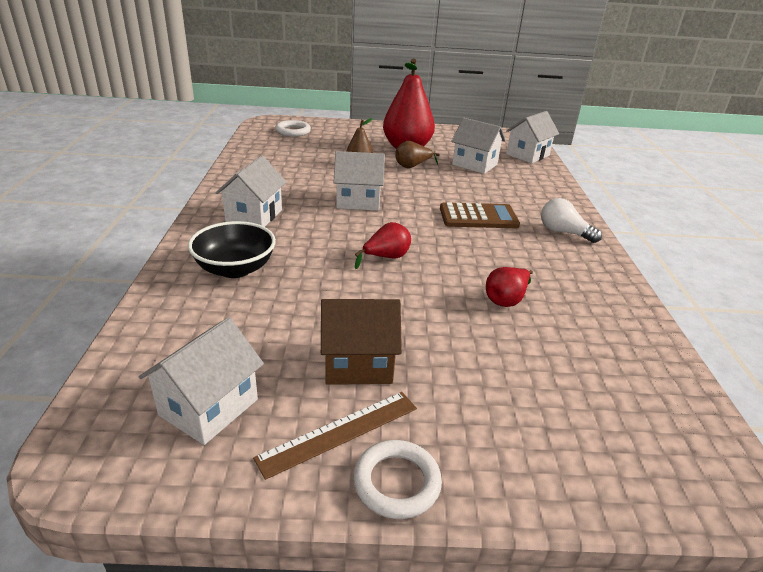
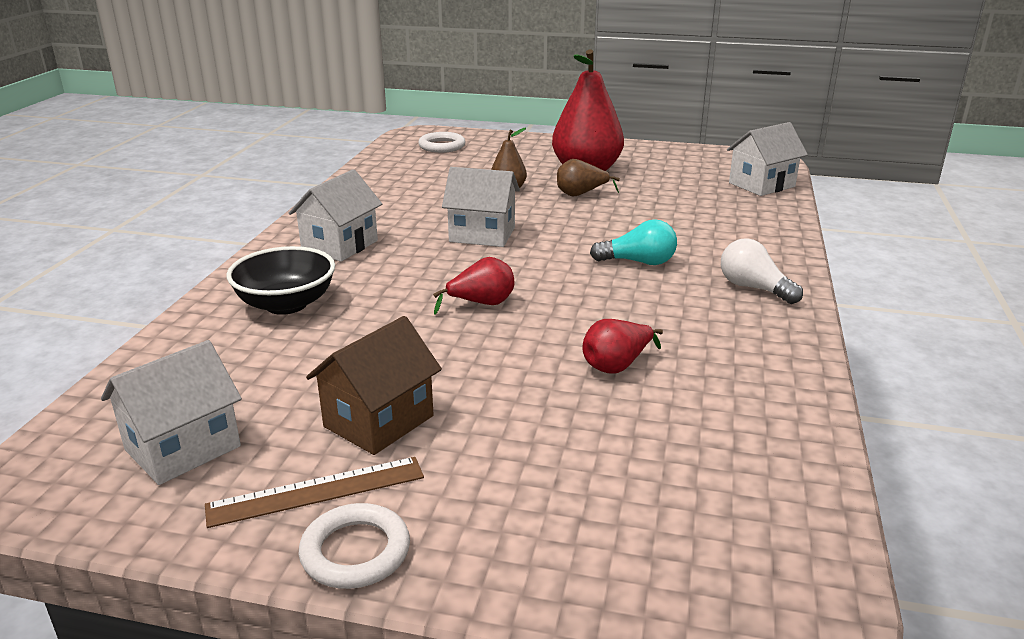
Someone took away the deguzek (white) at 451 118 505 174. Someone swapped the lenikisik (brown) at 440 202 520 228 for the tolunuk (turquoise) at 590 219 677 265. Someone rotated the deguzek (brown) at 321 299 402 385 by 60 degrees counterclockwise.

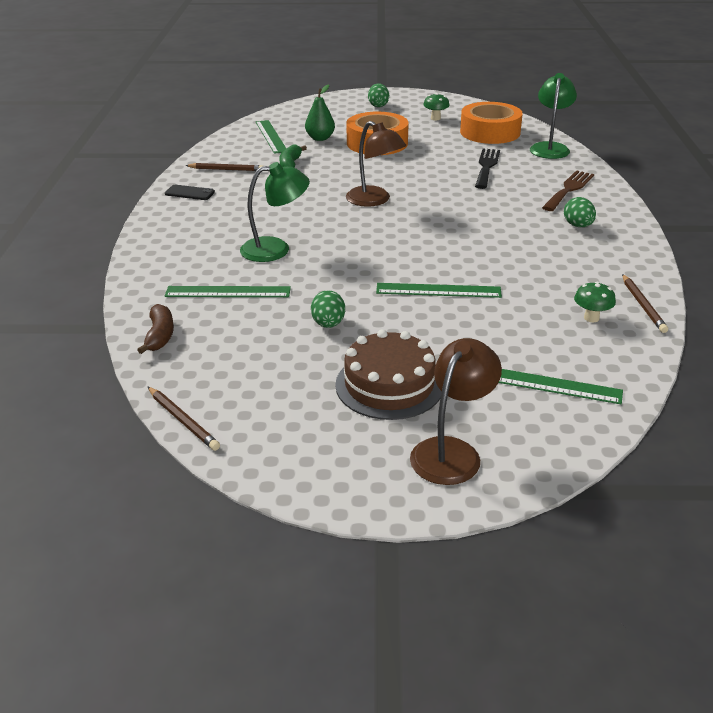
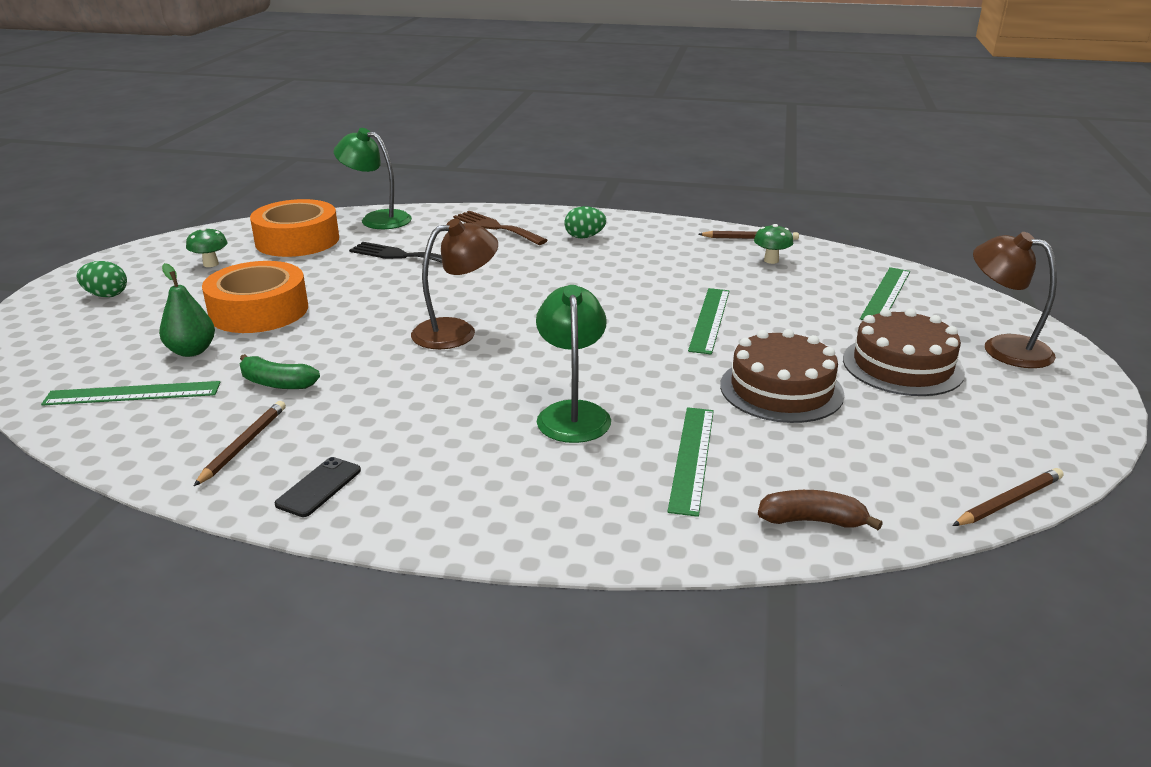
Someone swapped the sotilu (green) at 311 290 345 328 for the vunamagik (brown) at 720 329 845 423.

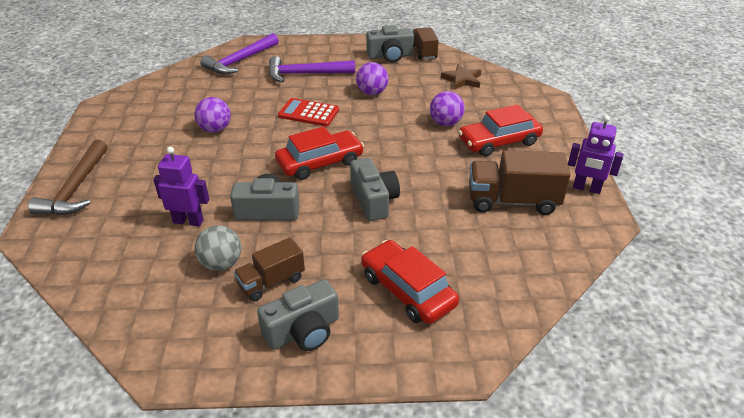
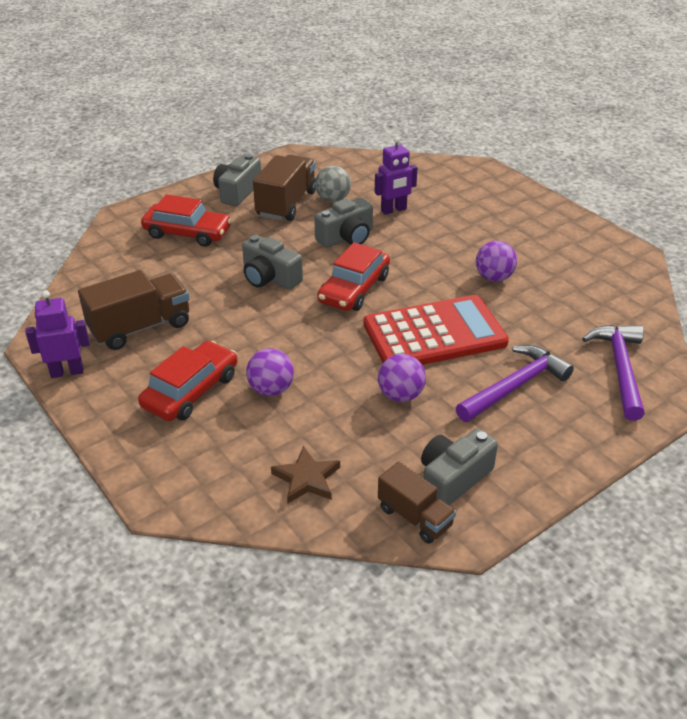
Someone took away the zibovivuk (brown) at 28 140 108 215. Someone scaled the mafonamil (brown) at 234 237 305 301 by 1.60. Someone scaled the lenikisik (red) at 278 98 339 126 by 1.82.

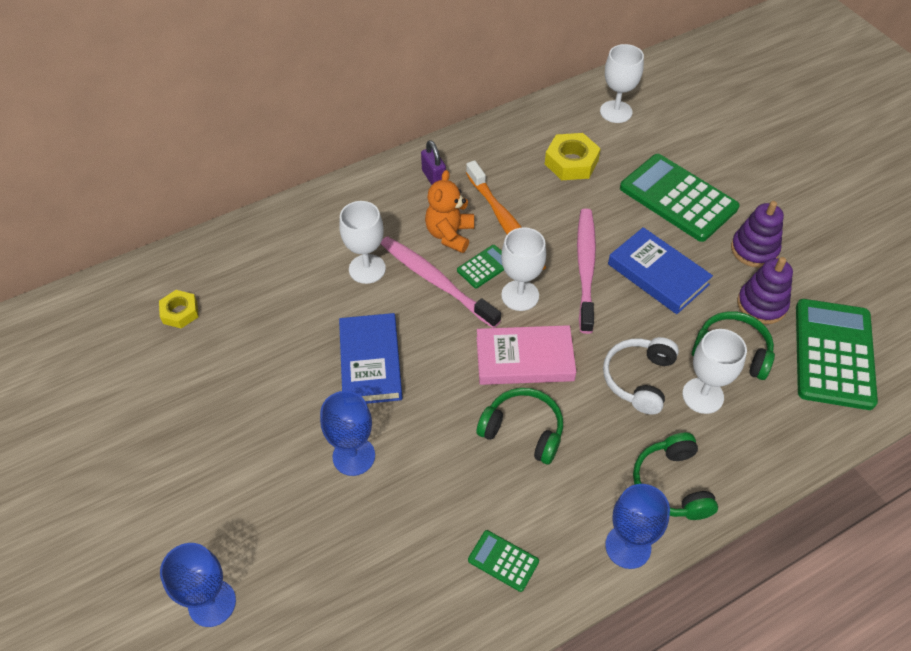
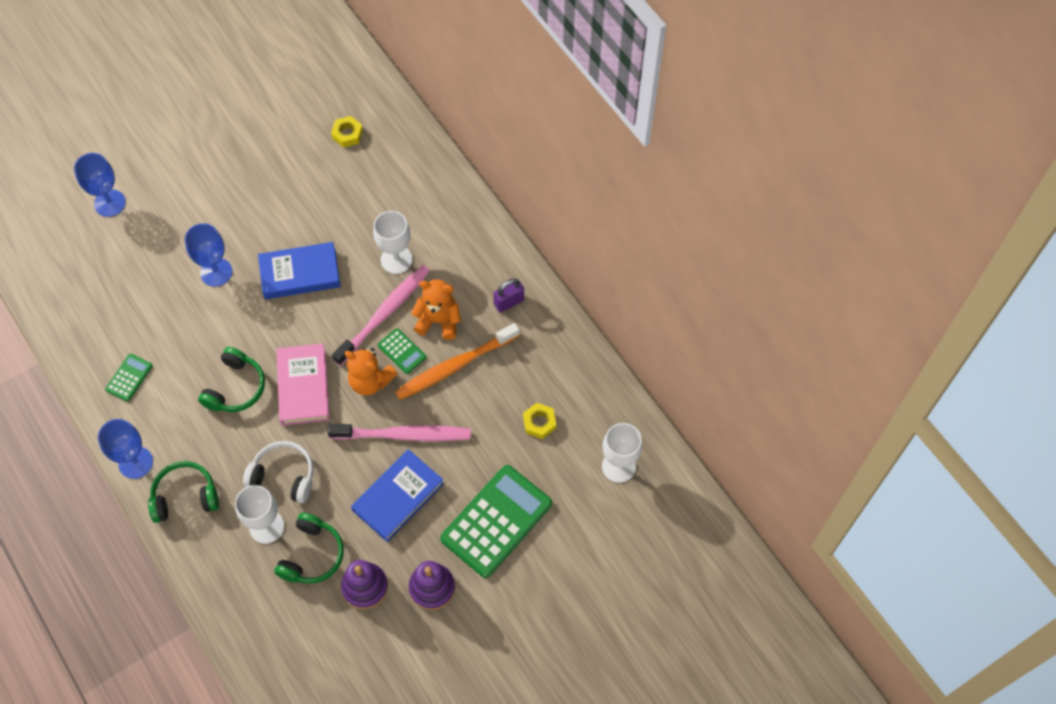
Someone took away the lenikisik (green) at 796 299 878 410. Someone swapped the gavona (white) at 501 227 546 311 for the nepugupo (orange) at 345 348 398 396. Someone scaled the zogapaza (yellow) at 545 133 601 180 by 0.65.

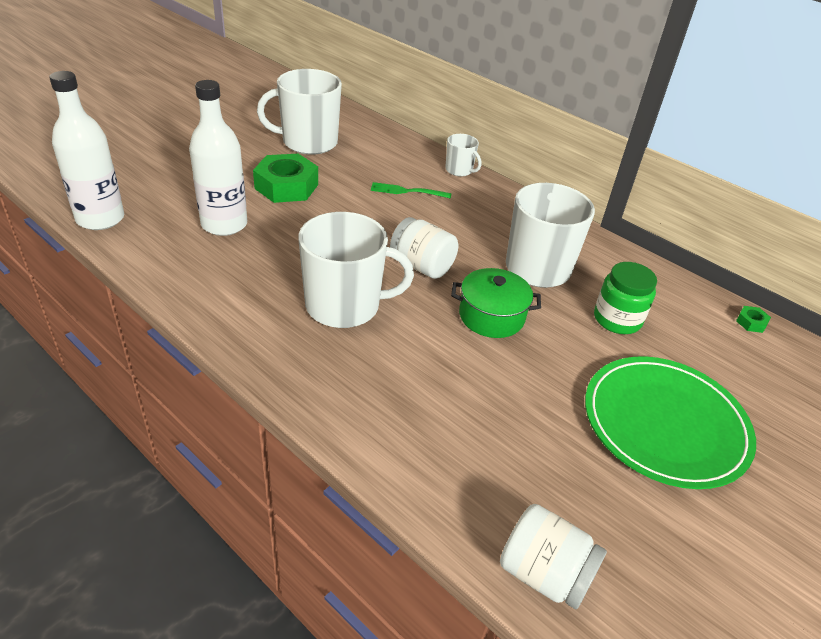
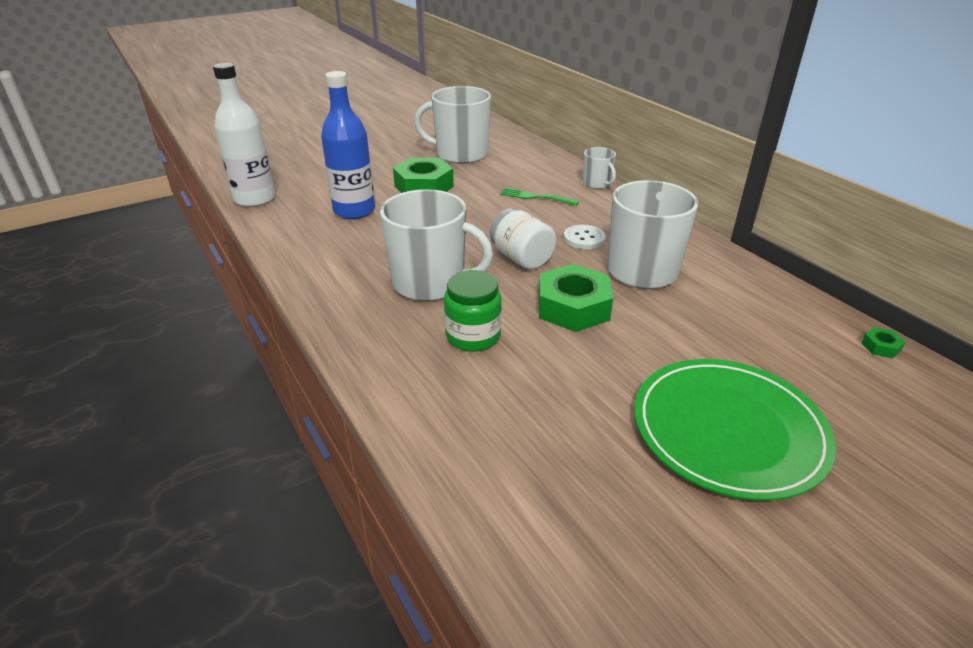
Someone took away the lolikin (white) at 500 504 607 610. Someone put down the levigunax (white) at 564 225 606 249. Someone carried the lolikin (green) from 594 262 657 334 to 444 270 502 352. Someone swapped the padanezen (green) at 451 268 541 338 for the zogapaza (green) at 538 264 613 332. Someone repainted the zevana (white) at 189 80 247 236, which became the zevana (blue) at 321 71 375 219.

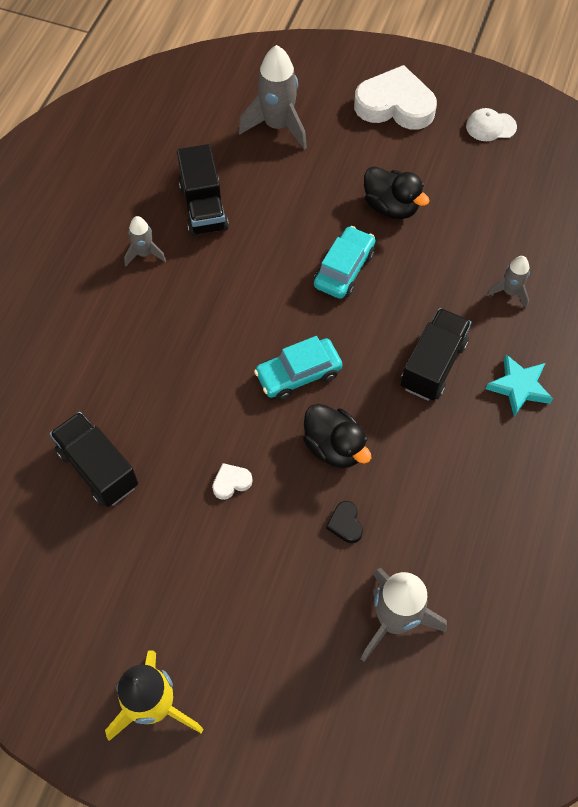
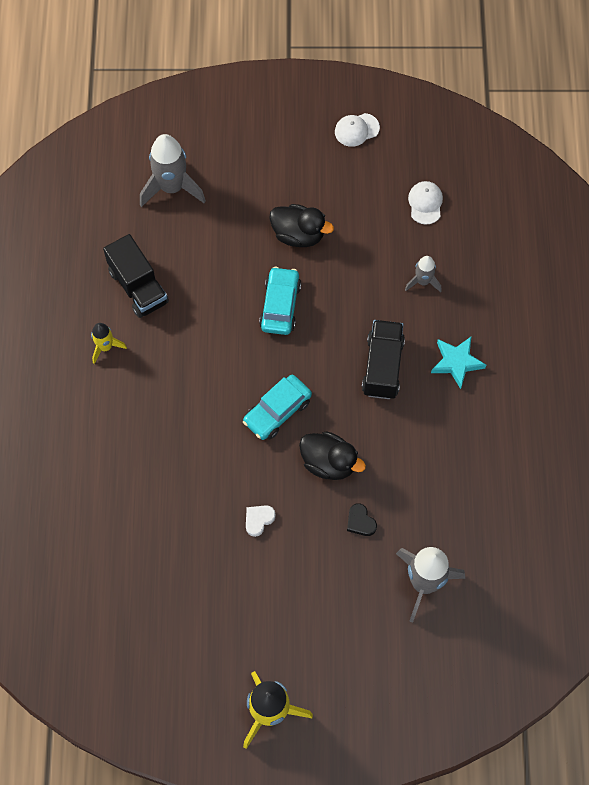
Someone took away the mafonamil (black) at 50 412 138 507. Someone took away the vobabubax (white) at 354 65 437 130. Someone put down the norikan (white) at 408 181 443 225. Someone repainted the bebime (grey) at 124 216 166 266, which became the bebime (yellow) at 91 323 127 364.

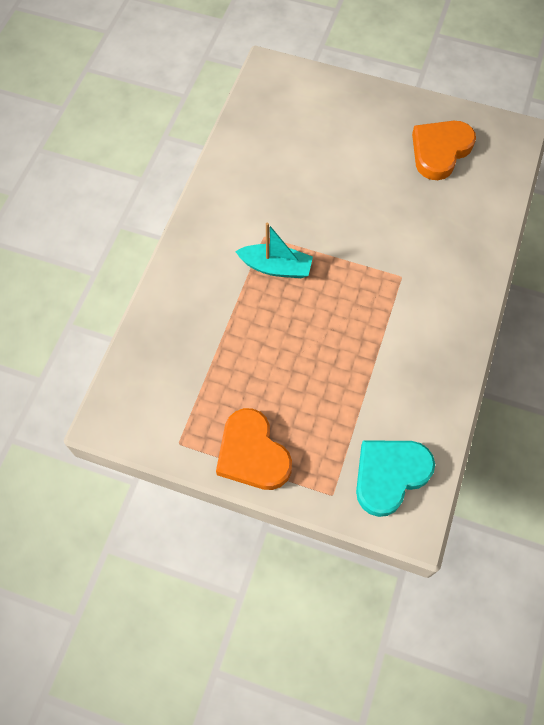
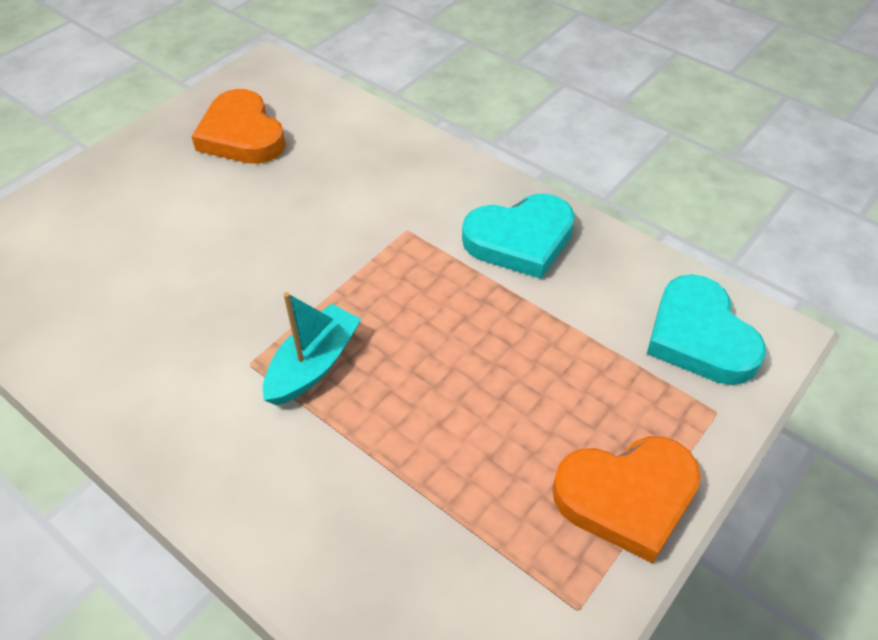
Someone put down the vobabubax (turquoise) at 462 194 575 279.

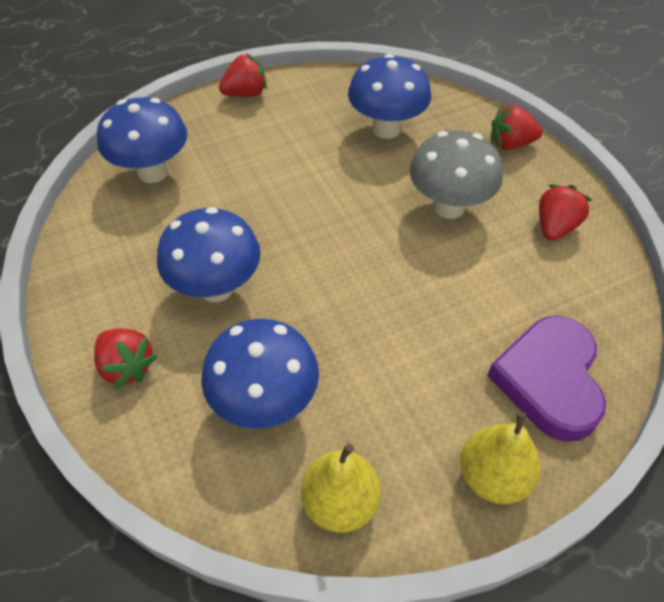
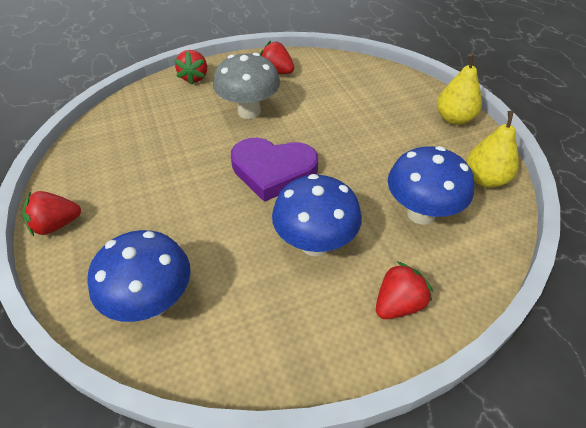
Someone took away the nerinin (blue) at 348 54 431 139. Someone carried the vobabubax (purple) from 487 316 606 442 to 231 138 318 202. Someone rotated the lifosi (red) at 219 53 267 97 by 90 degrees counterclockwise.

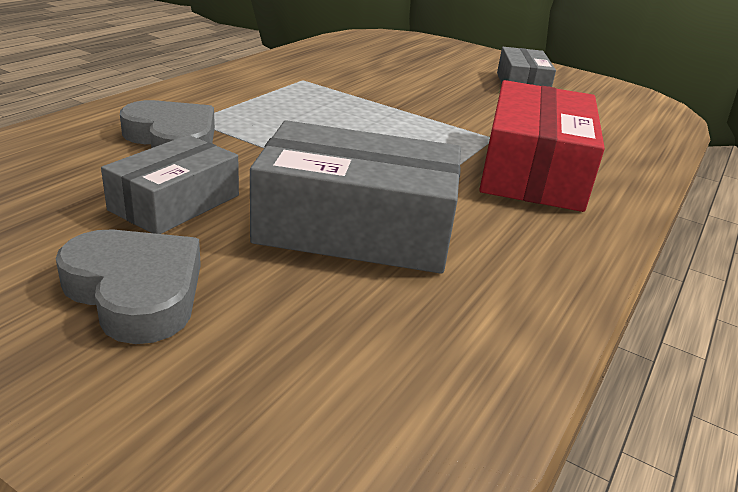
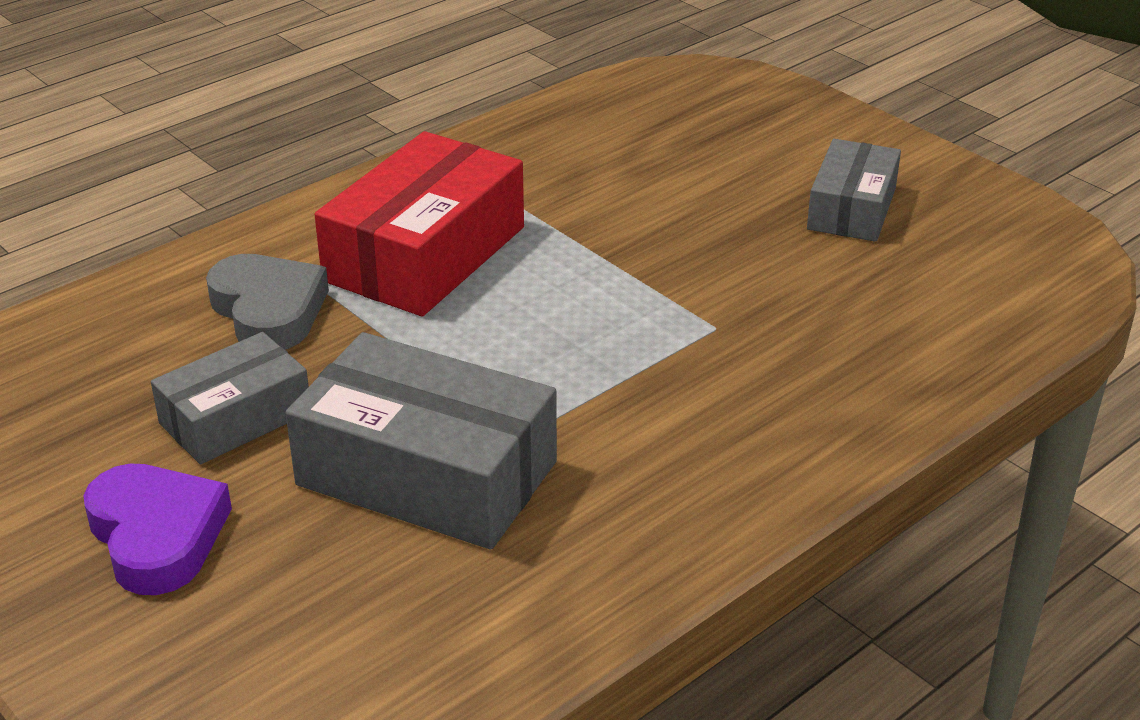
Someone carried the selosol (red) from 479 80 605 212 to 315 131 524 317. Someone repainted the vobabubax (grey) at 56 229 201 344, which became the vobabubax (purple) at 83 464 232 595.

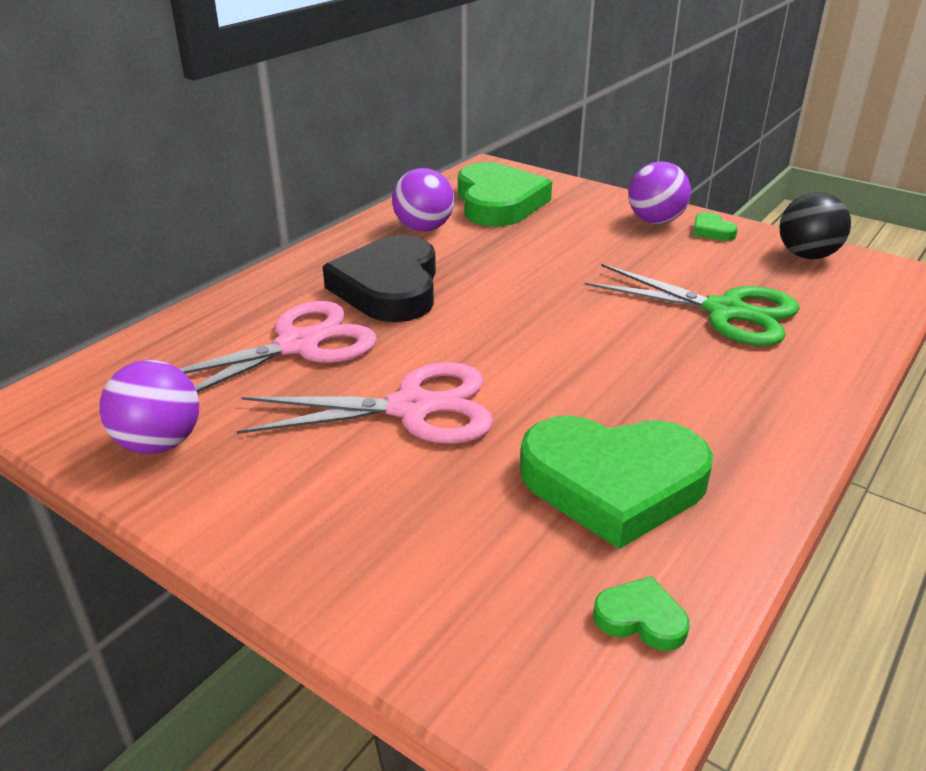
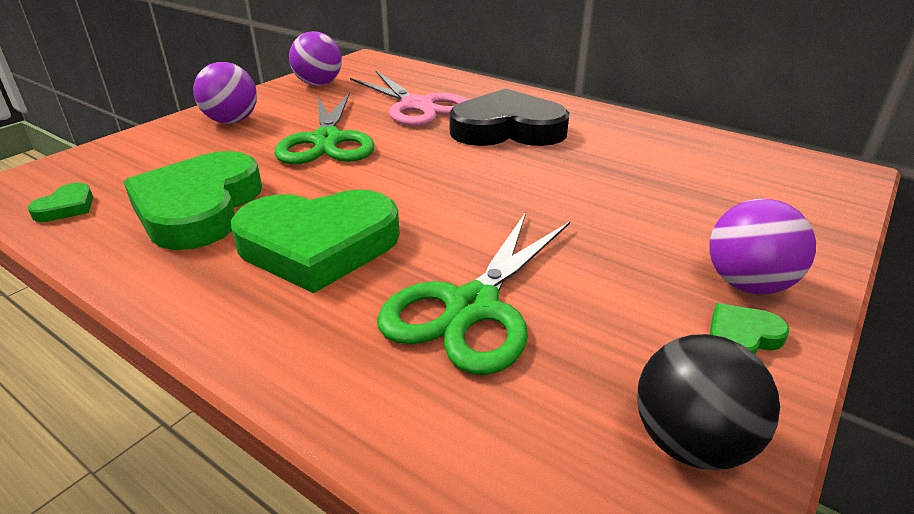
Someone carried the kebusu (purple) from 392 168 454 232 to 193 62 257 124. Someone carried the vobabubax (green) from 458 162 552 227 to 231 190 400 293. Someone repainted the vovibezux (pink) at 237 362 493 444, which became the vovibezux (green) at 274 92 374 164.

